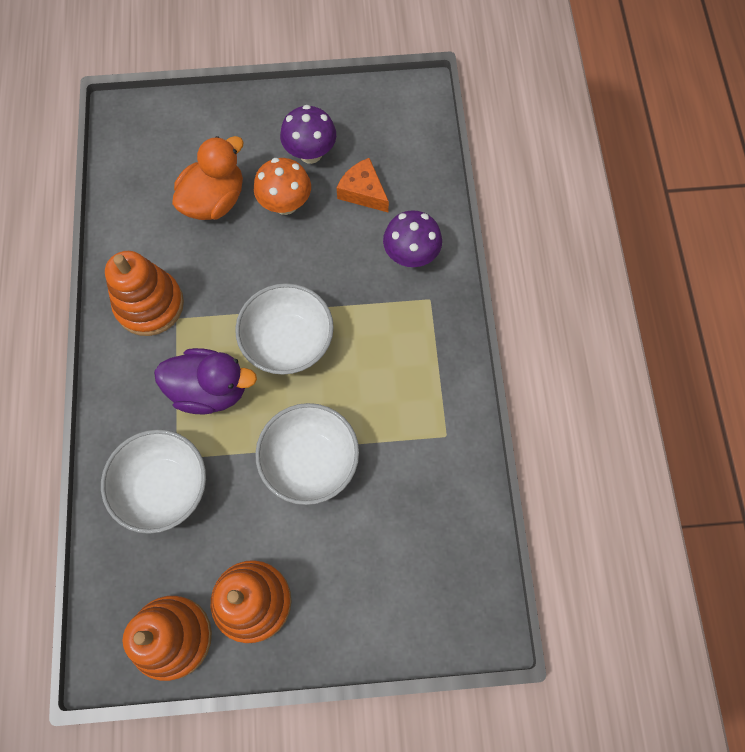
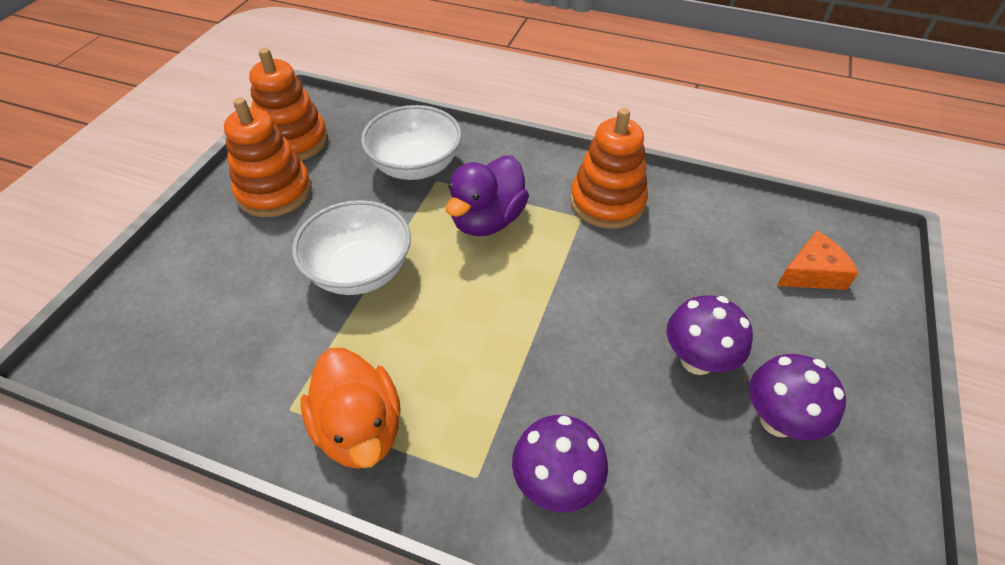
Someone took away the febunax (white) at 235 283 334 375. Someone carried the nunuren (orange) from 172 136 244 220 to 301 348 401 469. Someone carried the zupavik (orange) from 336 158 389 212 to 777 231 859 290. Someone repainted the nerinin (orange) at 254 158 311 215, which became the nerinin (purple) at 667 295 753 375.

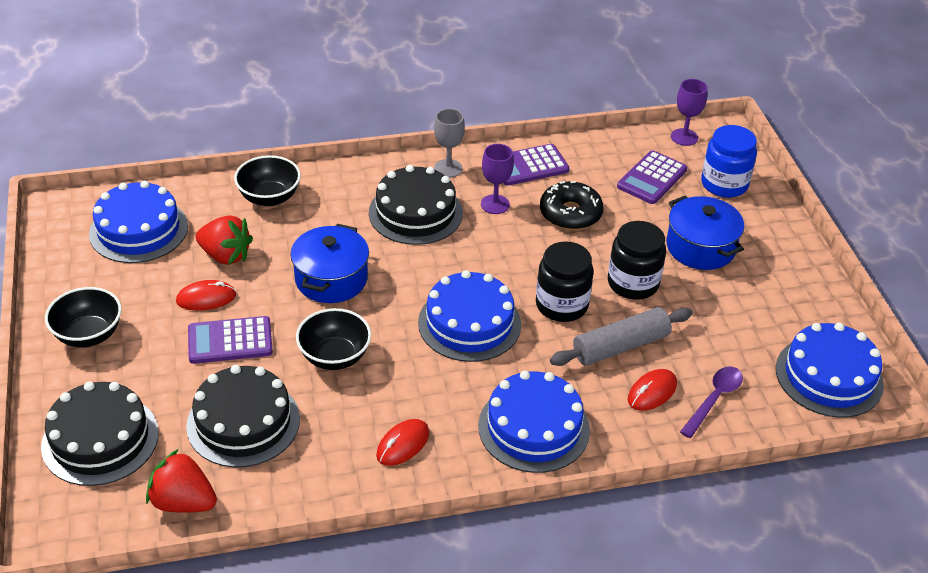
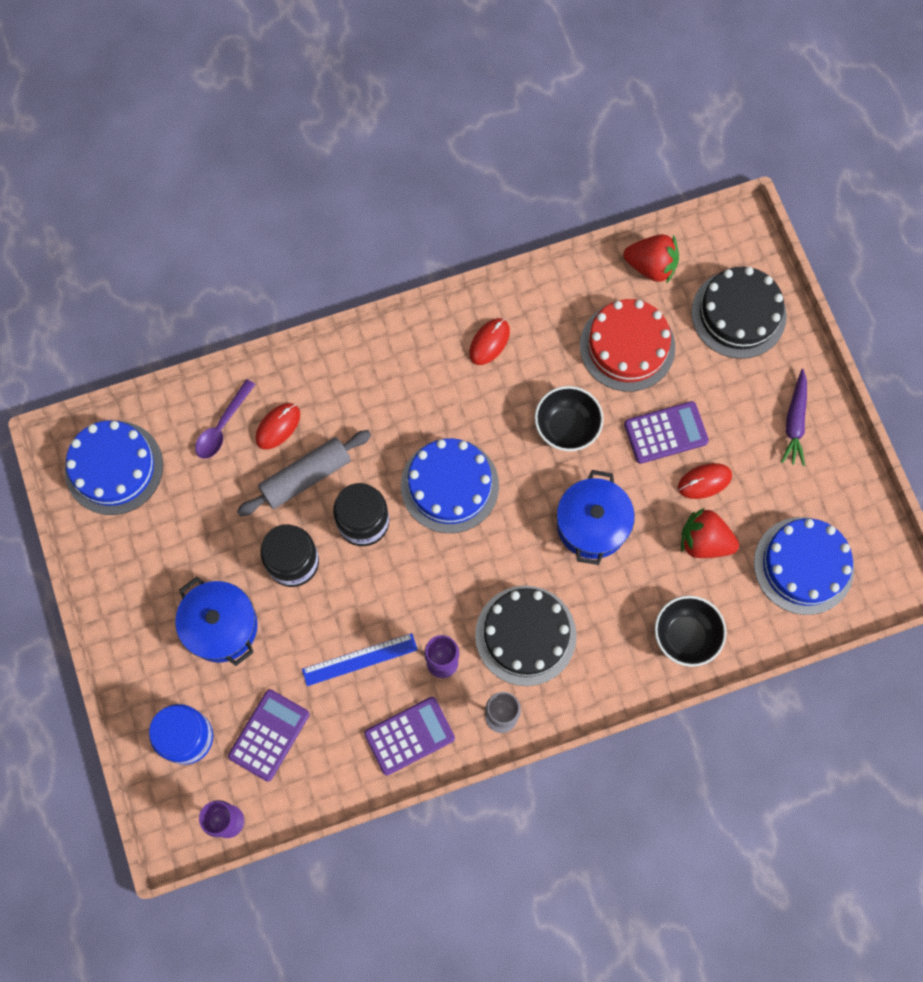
Someone took away the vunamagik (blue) at 478 371 590 473. Someone swapped the febunax (black) at 45 287 122 347 for the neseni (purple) at 781 369 807 466. Someone swapped the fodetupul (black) at 540 181 603 230 for the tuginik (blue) at 302 633 418 686. Someone repainted the vunamagik (black) at 186 365 300 468, which became the vunamagik (red) at 580 299 675 392.

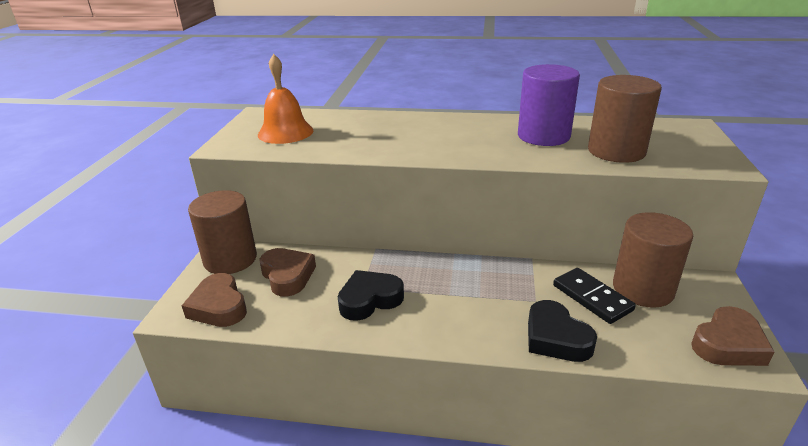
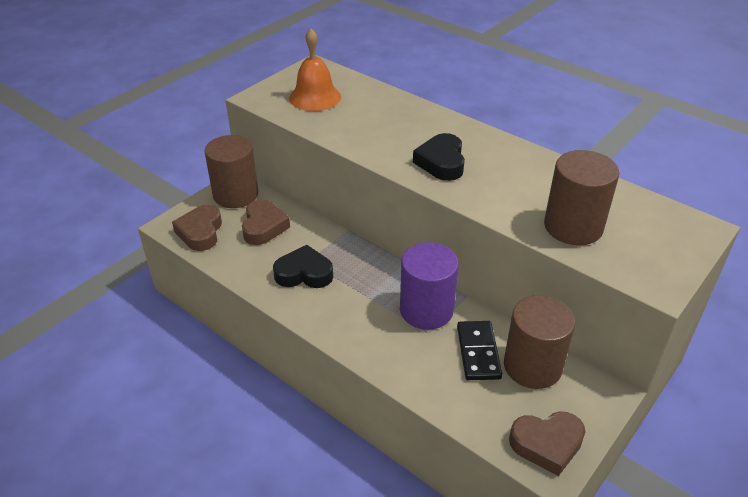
Someone carried the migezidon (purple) from 518 64 580 146 to 400 243 459 330. Someone carried the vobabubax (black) from 528 300 597 362 to 413 133 465 181.

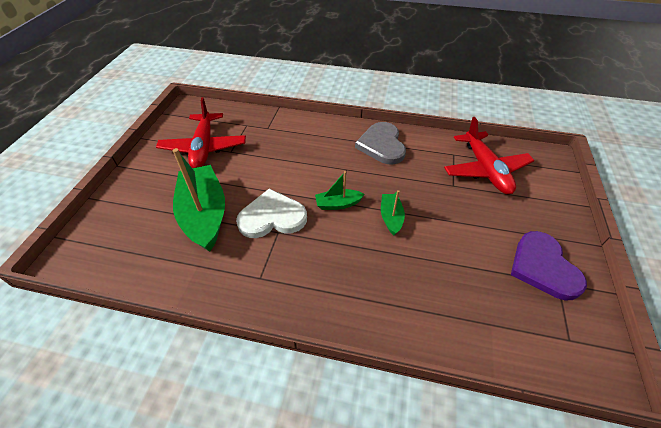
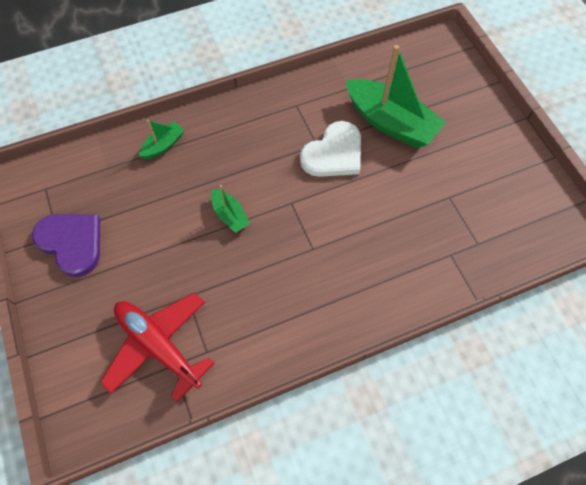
Someone took away the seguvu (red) at 156 97 246 168. Someone took away the vobabubax (grey) at 355 122 406 165. Someone carried the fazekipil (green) from 315 171 365 210 to 139 120 184 159.

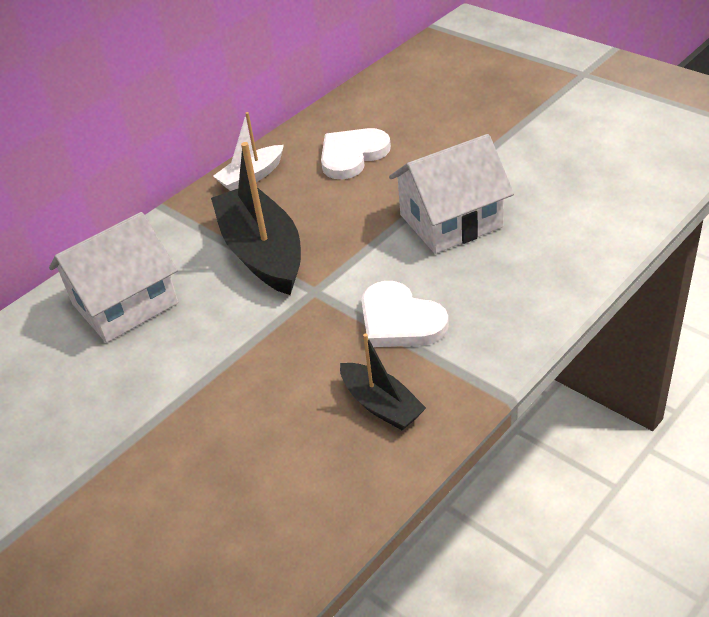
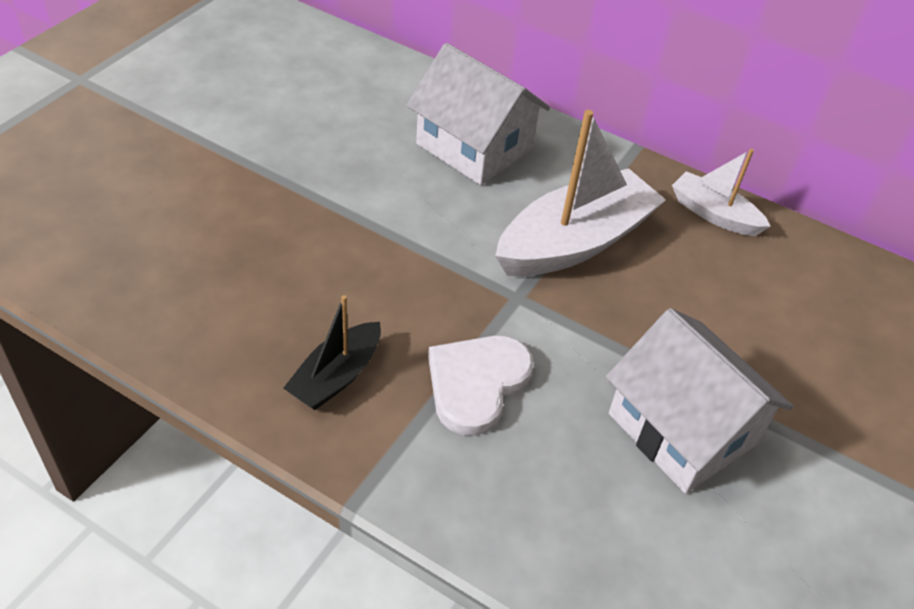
Someone took away the vobabubax (white) at 321 128 391 179. Someone repainted the fazekipil (black) at 211 142 301 295, which became the fazekipil (white) at 495 110 666 277.

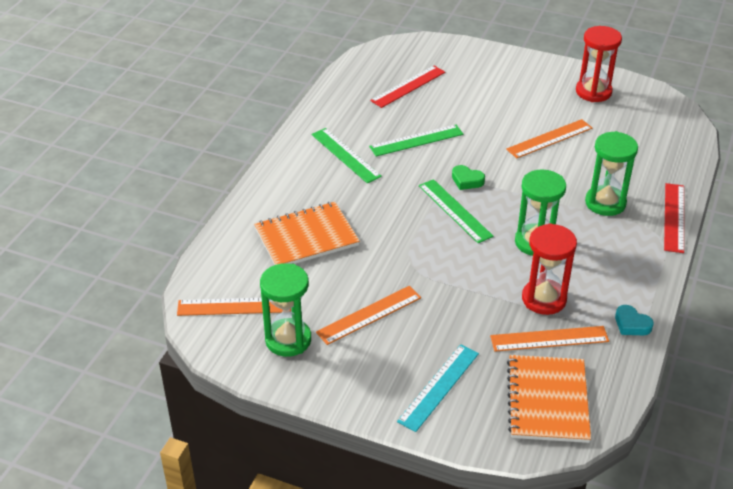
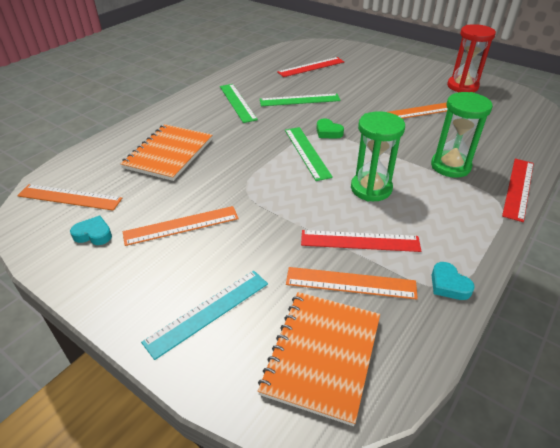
Someone swapped the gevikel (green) at 260 263 311 357 for the vobabubax (turquoise) at 70 216 112 245. Someone swapped the gevikel (red) at 522 223 577 315 for the tuginik (red) at 301 230 421 252. Someone rotated the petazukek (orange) at 254 202 360 265 by 60 degrees counterclockwise.

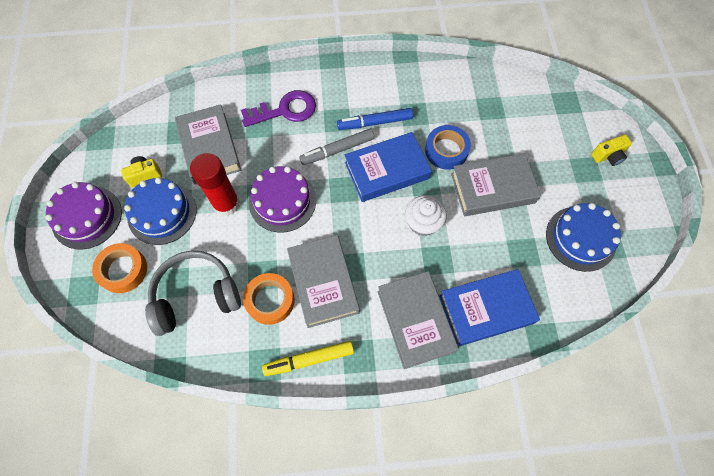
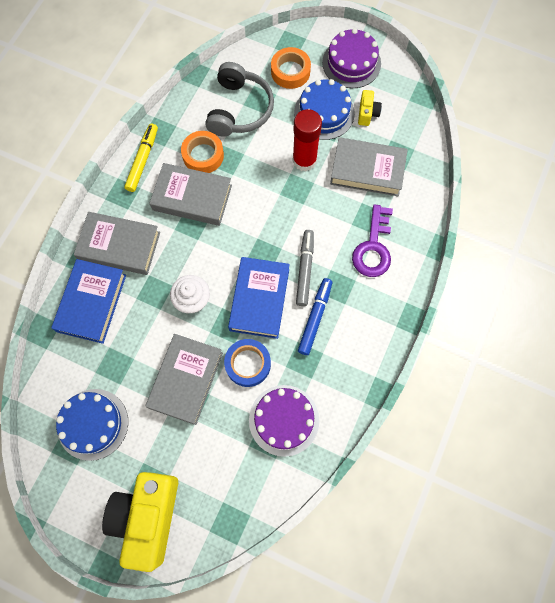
Someone carried the vunamagik (purple) from 249 166 316 233 to 249 385 319 457. Someone scaled the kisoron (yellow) at 591 135 632 166 by 2.36.

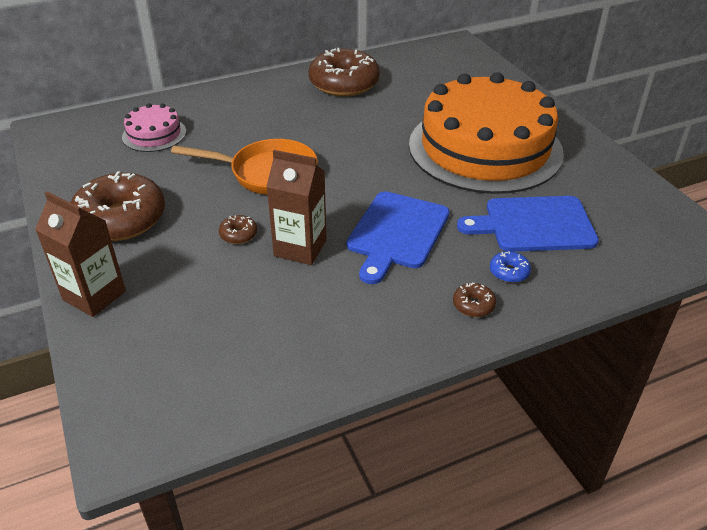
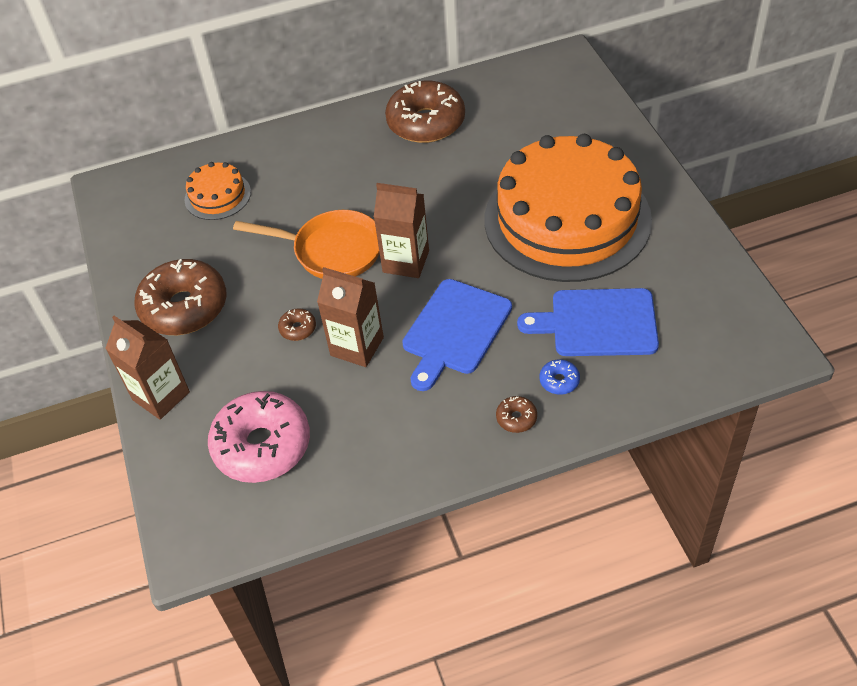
Someone put down the fodetupul (pink) at 208 391 310 483. Someone put down the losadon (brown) at 374 183 429 278. Someone repainted the vunamagik (pink) at 122 103 186 152, which became the vunamagik (orange) at 185 162 251 220.

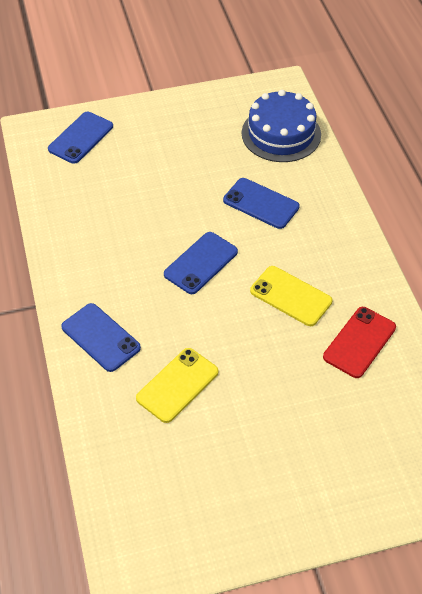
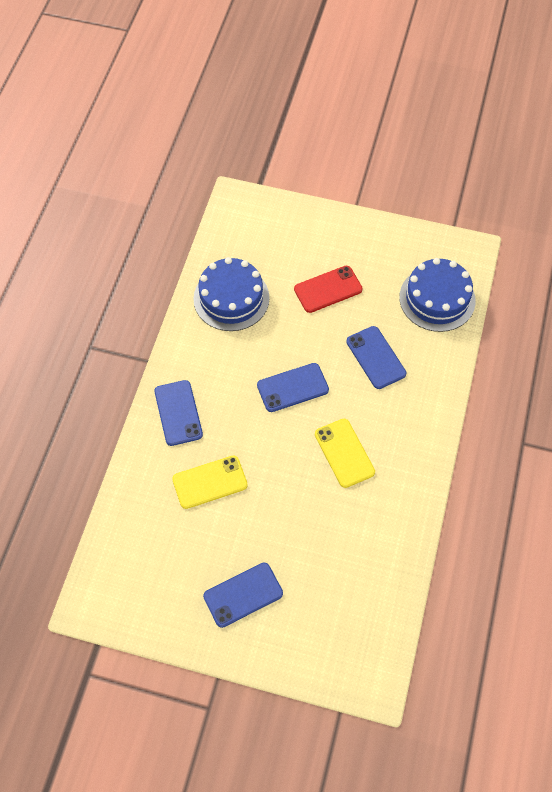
Someone put down the vunamagik (blue) at 193 257 270 331. Someone carried the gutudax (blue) from 48 112 113 164 to 203 562 283 628. Someone carried the gutudax (red) from 323 307 396 378 to 294 266 363 313.

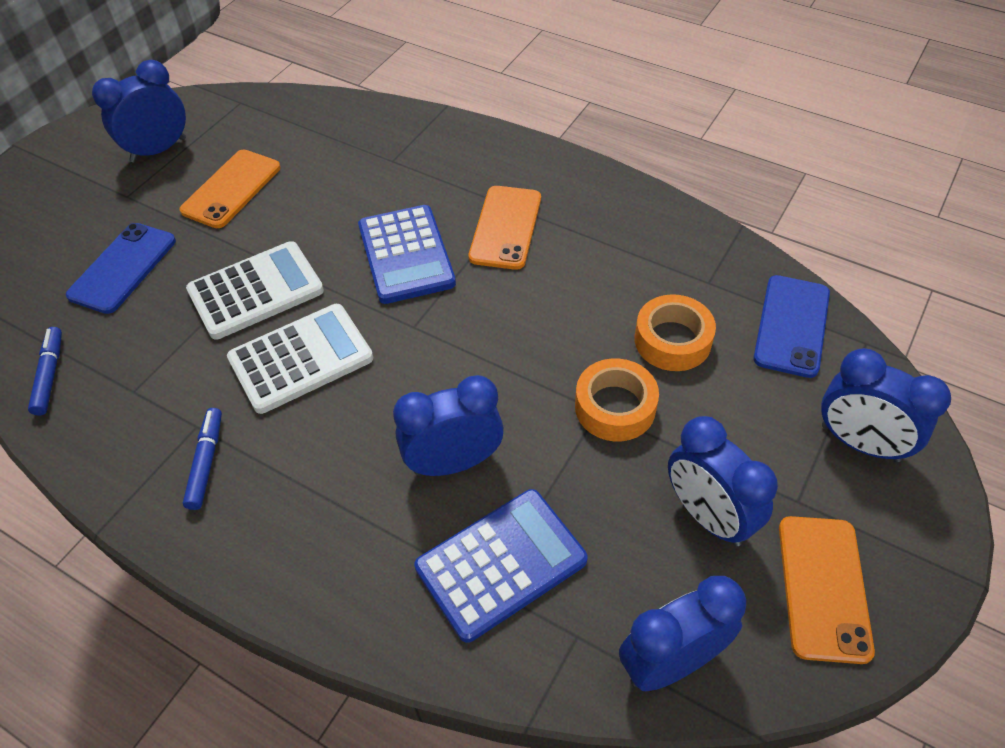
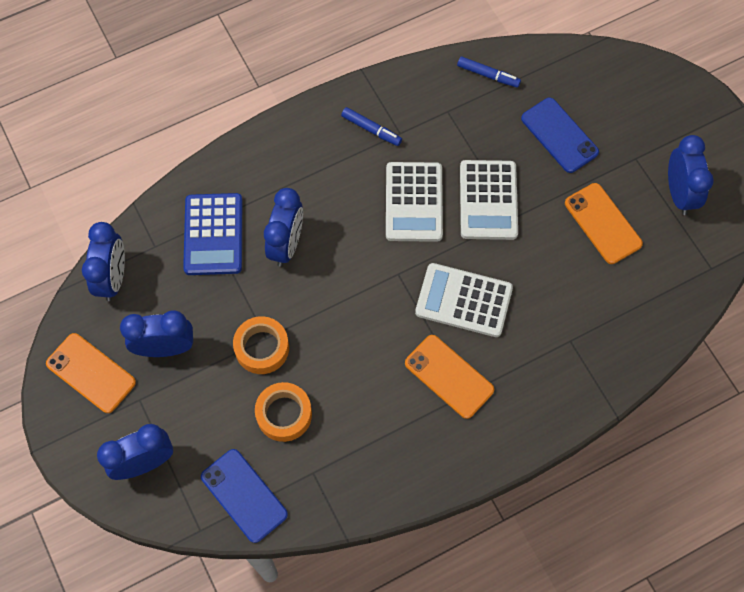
Someone repainted the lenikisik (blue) at 358 205 456 304, which became the lenikisik (white) at 415 263 513 337.

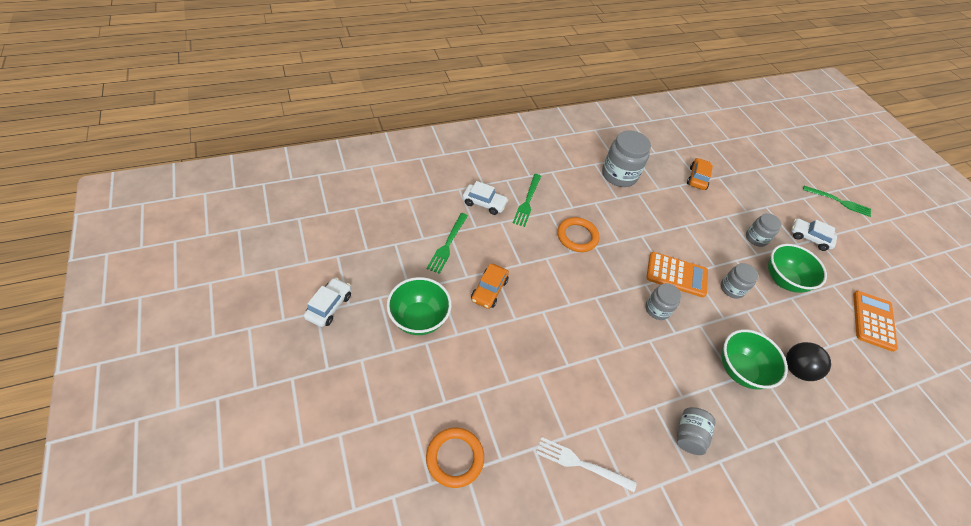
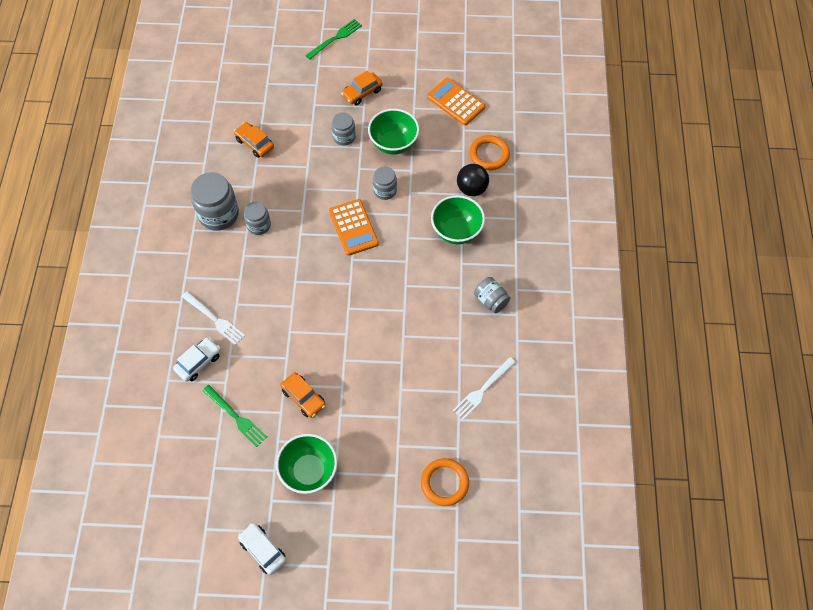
Someone carried the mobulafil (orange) from 557 217 599 252 to 469 135 510 170. Someone carried the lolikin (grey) from 645 283 681 320 to 244 202 271 235. Someone repainted the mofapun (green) at 513 174 541 227, which became the mofapun (white) at 182 291 245 345. Someone repainted the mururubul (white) at 791 218 837 251, which became the mururubul (orange) at 341 70 383 105. Someone rotated the lenikisik (orange) at 646 252 708 297 by 120 degrees clockwise.

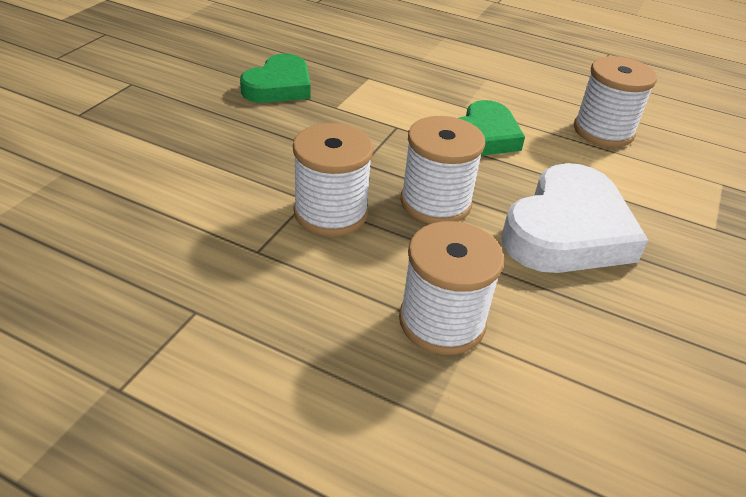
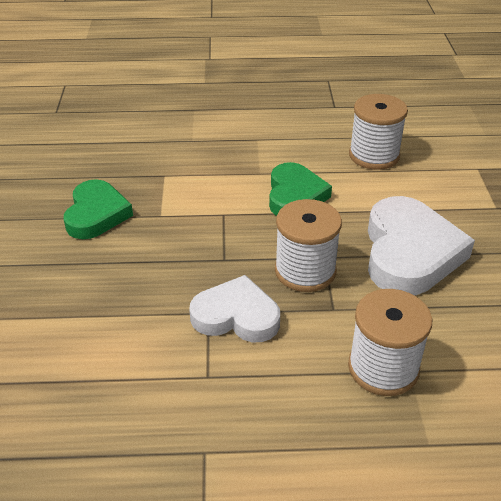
Someone swapped the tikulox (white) at 293 123 374 236 for the vobabubax (white) at 189 275 280 342.

